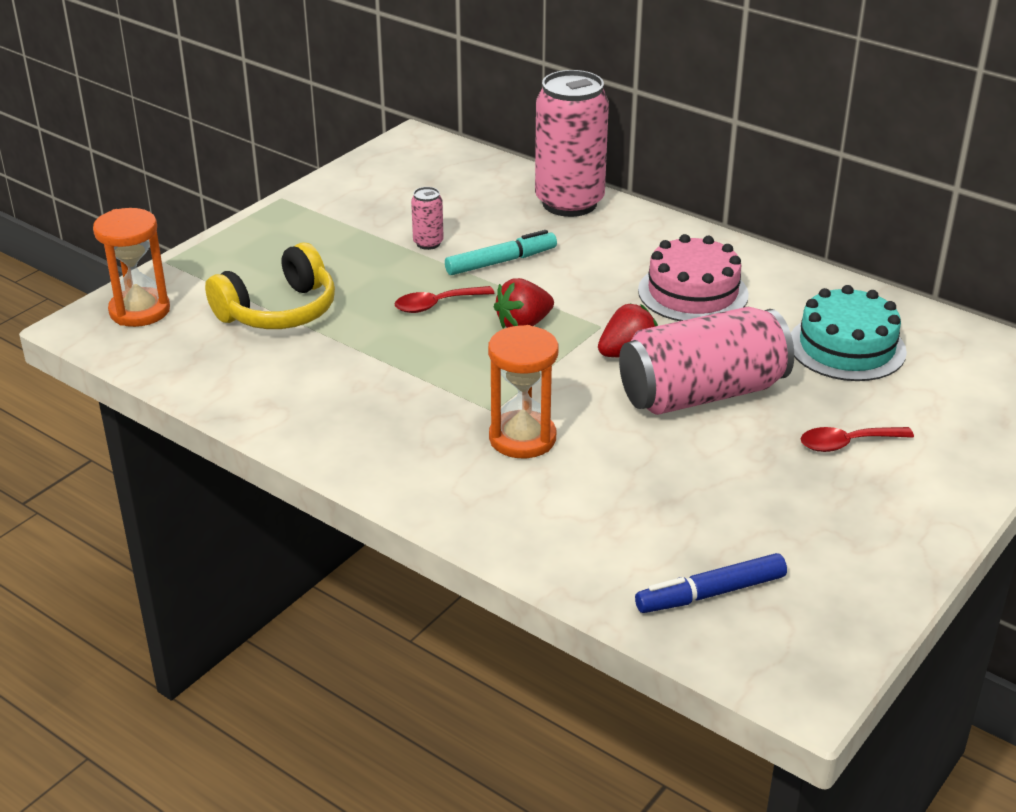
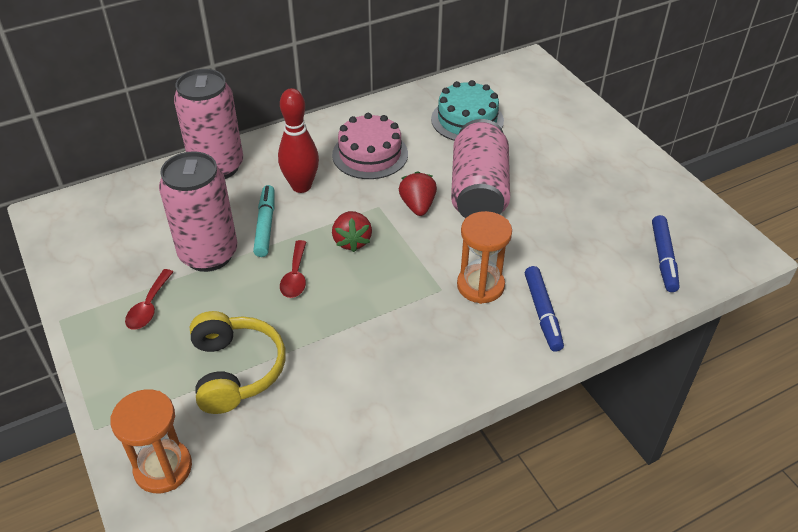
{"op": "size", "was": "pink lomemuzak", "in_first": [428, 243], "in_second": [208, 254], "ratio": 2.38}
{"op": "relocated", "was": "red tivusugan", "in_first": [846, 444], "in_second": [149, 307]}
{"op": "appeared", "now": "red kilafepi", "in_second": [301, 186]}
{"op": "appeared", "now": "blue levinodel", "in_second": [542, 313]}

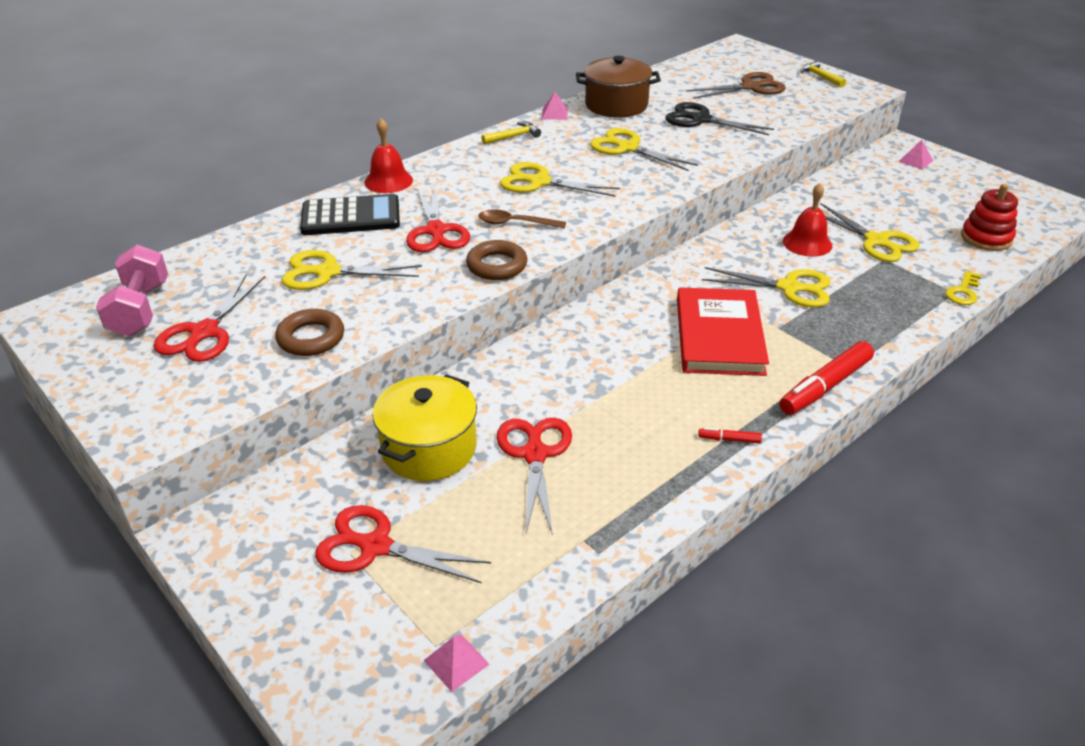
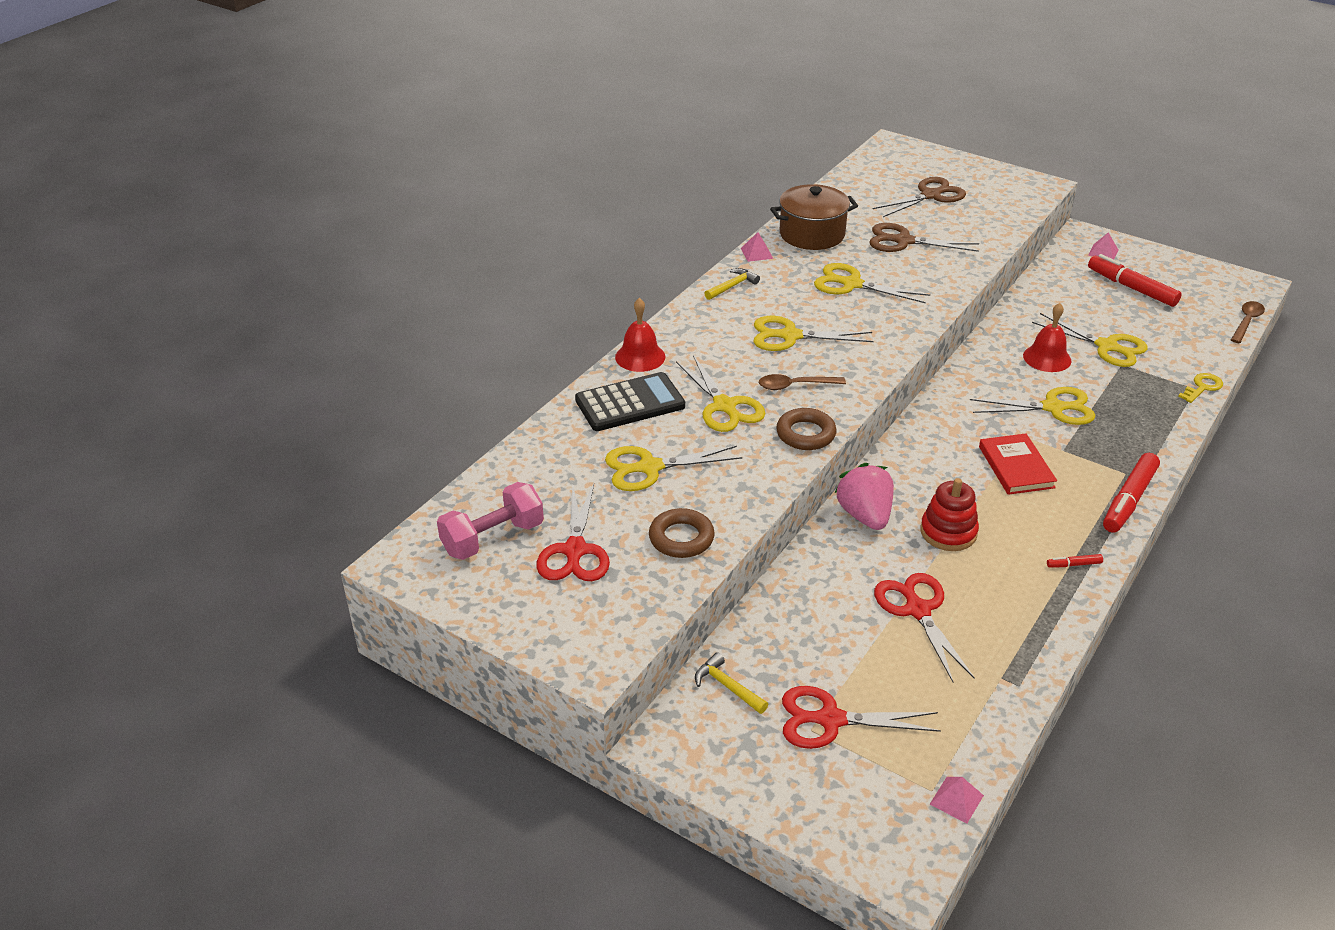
{"op": "spun", "was": "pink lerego", "in_first": [140, 309], "in_second": [493, 538], "clockwise": 75}
{"op": "missing", "was": "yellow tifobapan", "in_first": [429, 448]}
{"op": "colour", "was": "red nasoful", "now": "yellow nasoful", "in_first": [436, 231], "in_second": [724, 406]}
{"op": "colour", "was": "black nasoful", "now": "brown nasoful", "in_first": [701, 120], "in_second": [903, 241]}
{"op": "size", "was": "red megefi", "in_first": [719, 336], "in_second": [1016, 467], "ratio": 0.67}
{"op": "relocated", "was": "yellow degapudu", "in_first": [820, 77], "in_second": [727, 686]}
{"op": "spun", "was": "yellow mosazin", "in_first": [963, 292], "in_second": [1202, 387], "clockwise": -150}
{"op": "relocated", "was": "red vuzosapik", "in_first": [986, 238], "in_second": [948, 532]}
{"op": "appeared", "now": "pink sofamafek", "in_second": [865, 515]}
{"op": "appeared", "now": "red levinodel", "in_second": [1131, 288]}
{"op": "appeared", "now": "brown tivusugan", "in_second": [1246, 322]}

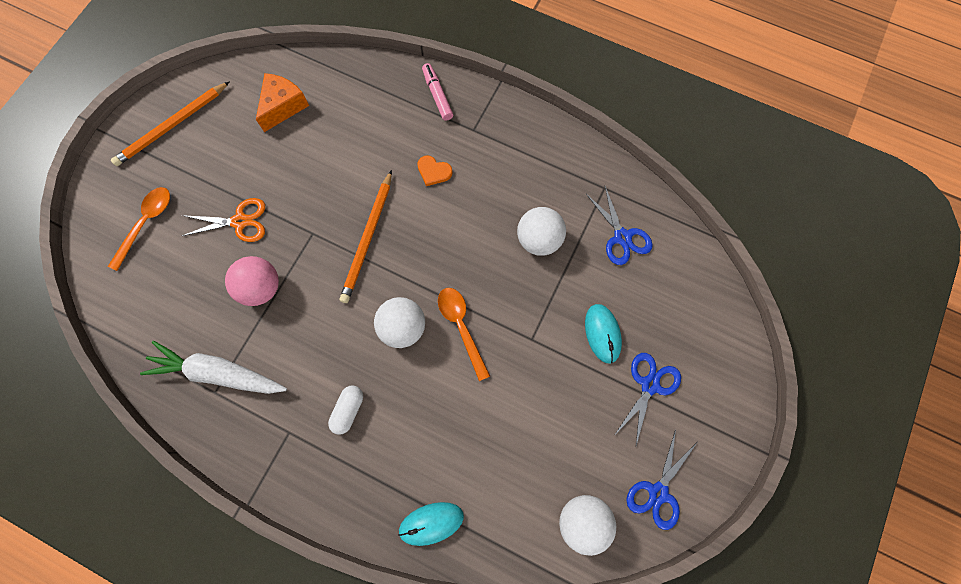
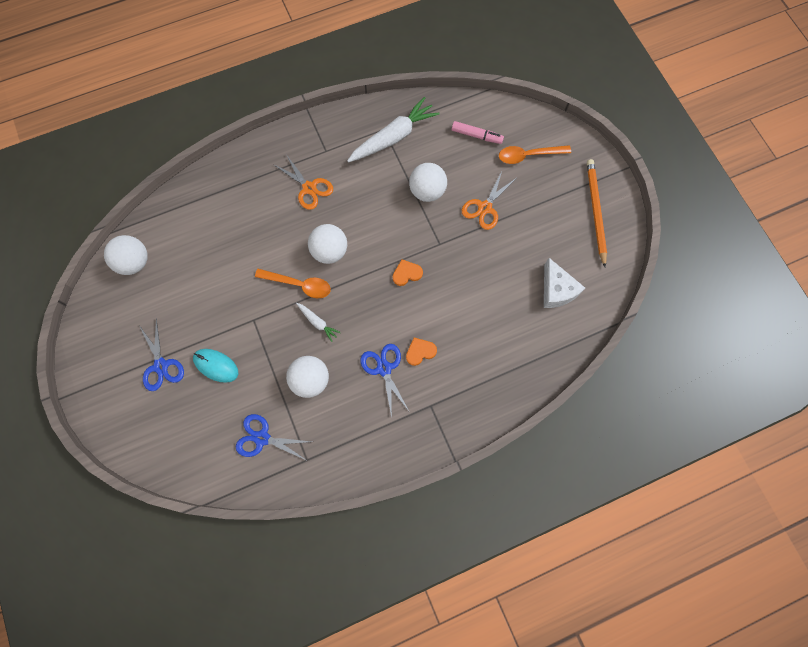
{"op": "spun", "was": "orange tivusugan", "in_first": [146, 224], "in_second": [528, 155], "clockwise": 105}
{"op": "colour", "was": "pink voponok", "now": "white voponok", "in_first": [261, 288], "in_second": [427, 191]}
{"op": "colour", "was": "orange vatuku", "now": "white vatuku", "in_first": [283, 106], "in_second": [556, 290]}
{"op": "exchanged", "was": "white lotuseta", "now": "orange nasoful", "in_first": [348, 410], "in_second": [309, 188]}
{"op": "exchanged", "was": "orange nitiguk", "now": "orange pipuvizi", "in_first": [368, 239], "in_second": [406, 273]}
{"op": "missing", "was": "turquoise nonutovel", "in_first": [431, 523]}
{"op": "relocated", "was": "pink levinodel", "in_first": [437, 95], "in_second": [476, 135]}
{"op": "relocated", "was": "blue nasoful", "in_first": [658, 492], "in_second": [384, 369]}
{"op": "appeared", "now": "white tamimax", "in_second": [318, 322]}

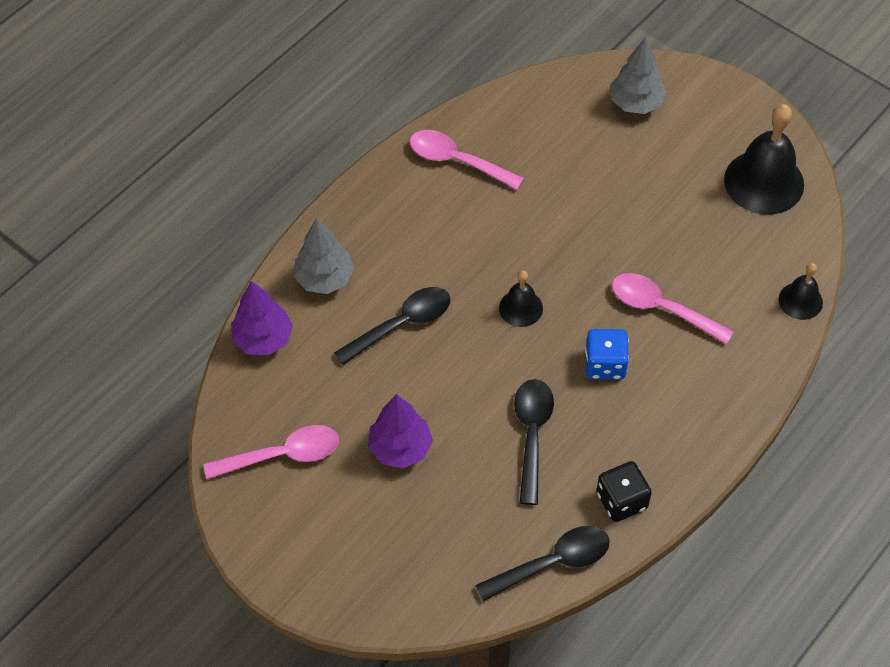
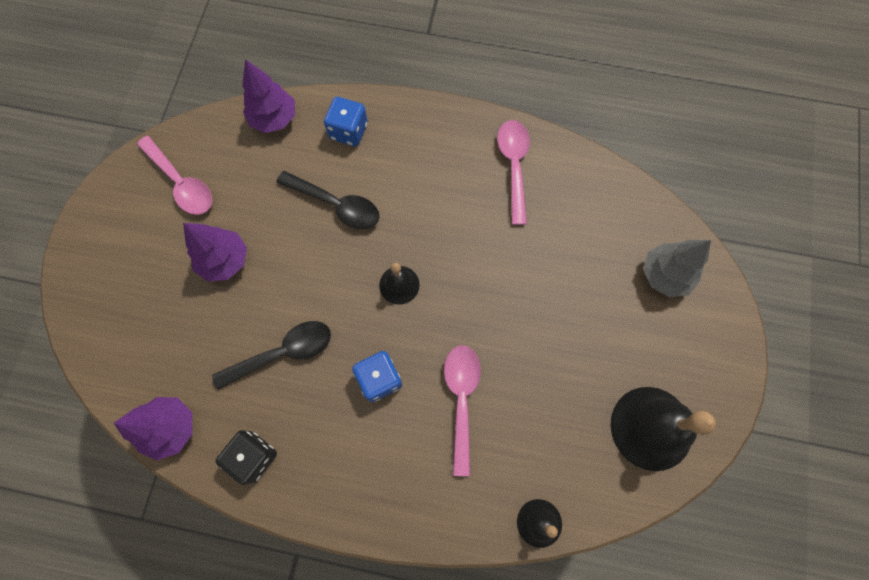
{"op": "exchanged", "was": "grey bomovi", "now": "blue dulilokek", "in_first": [325, 279], "in_second": [348, 131]}
{"op": "exchanged", "was": "black tivusugan", "now": "purple bomovi", "in_first": [553, 563], "in_second": [171, 428]}

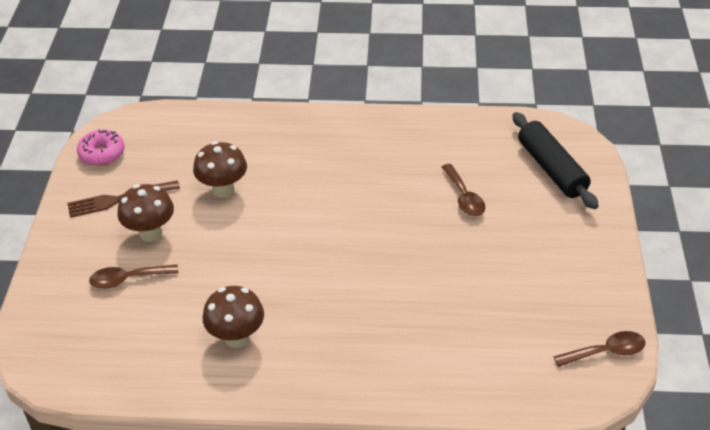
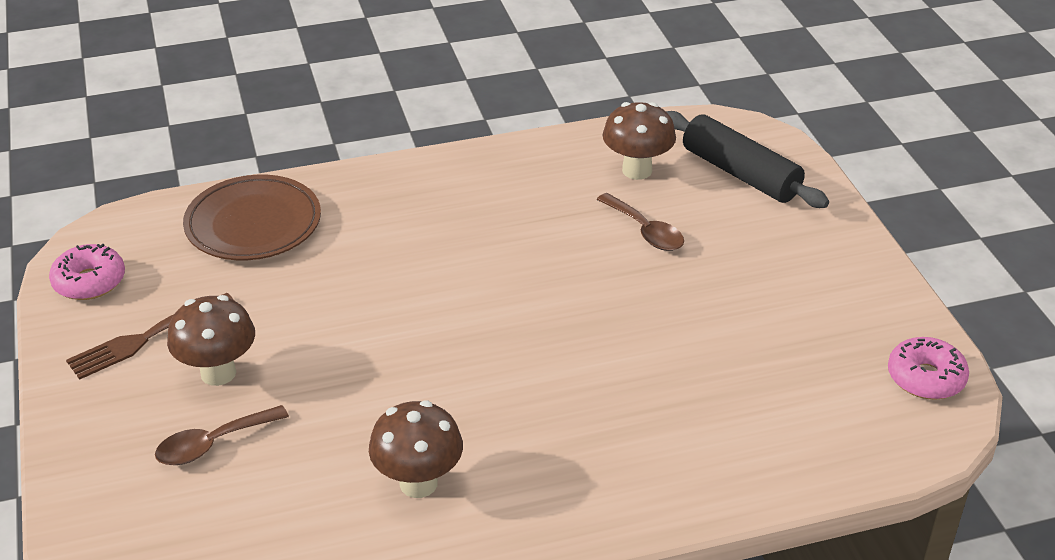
{"op": "relocated", "was": "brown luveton", "in_first": [223, 190], "in_second": [637, 170]}
{"op": "exchanged", "was": "brown tivusugan", "now": "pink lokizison", "in_first": [606, 352], "in_second": [925, 378]}
{"op": "appeared", "now": "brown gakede", "in_second": [253, 224]}

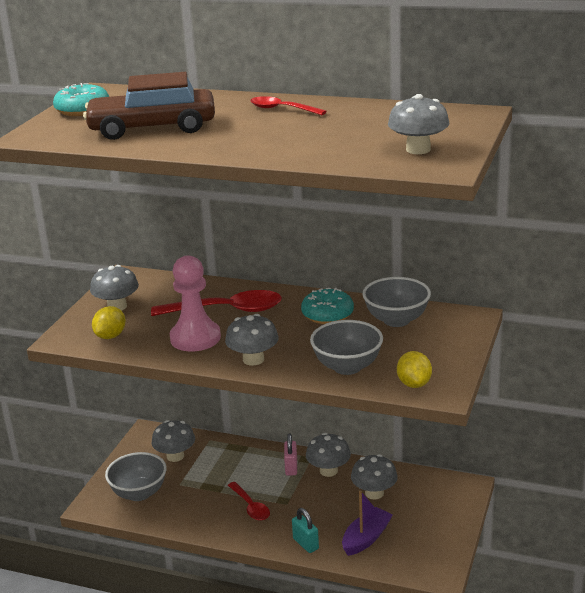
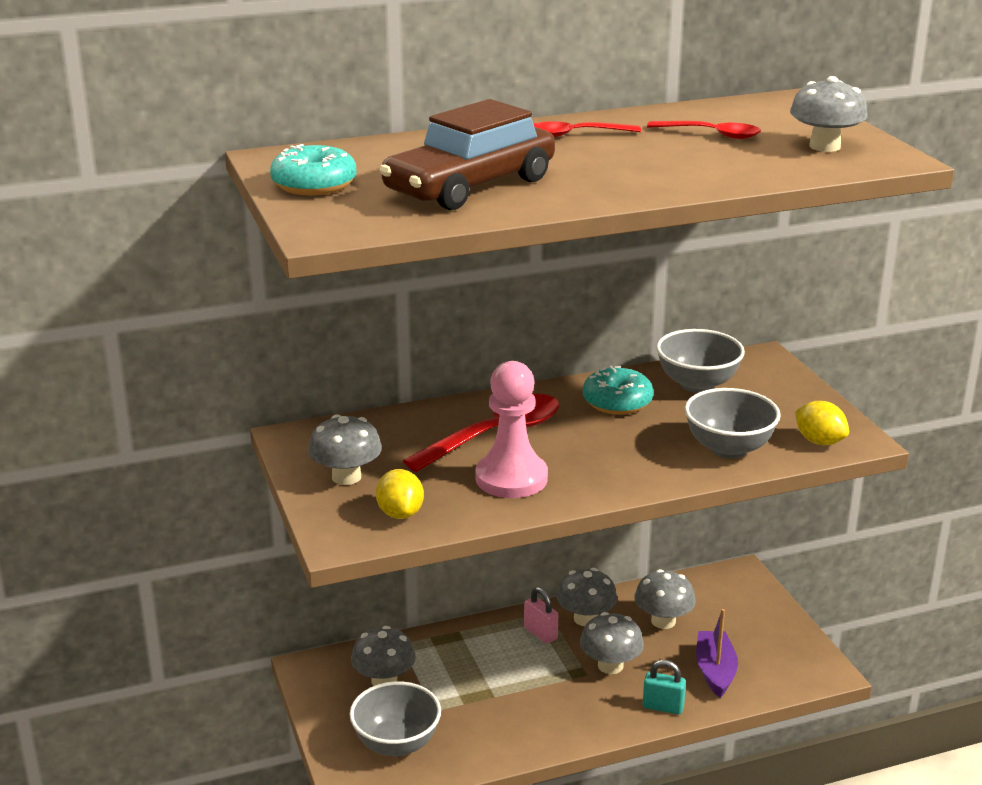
{"op": "relocated", "was": "grey luveton", "in_first": [253, 359], "in_second": [610, 665]}
{"op": "relocated", "was": "red tivusugan", "in_first": [250, 507], "in_second": [711, 134]}

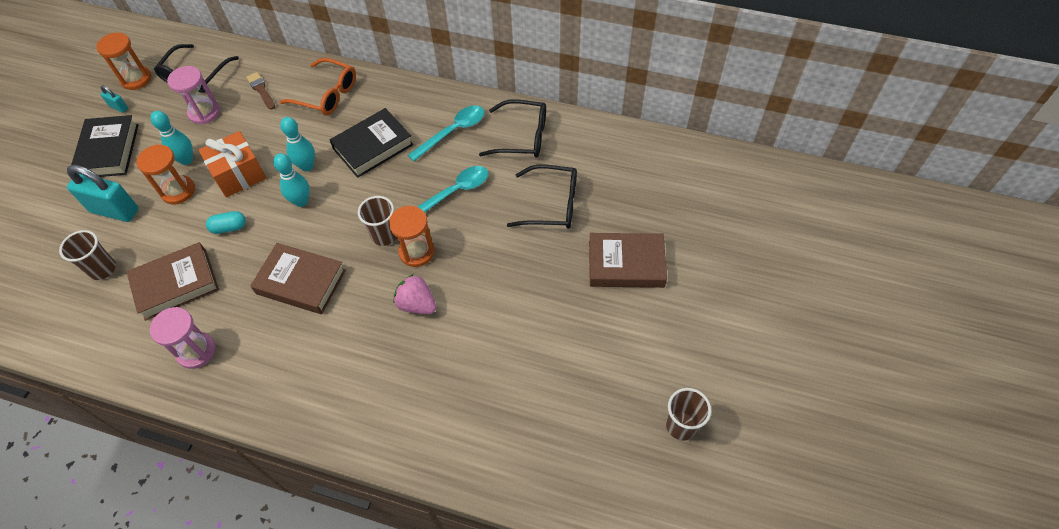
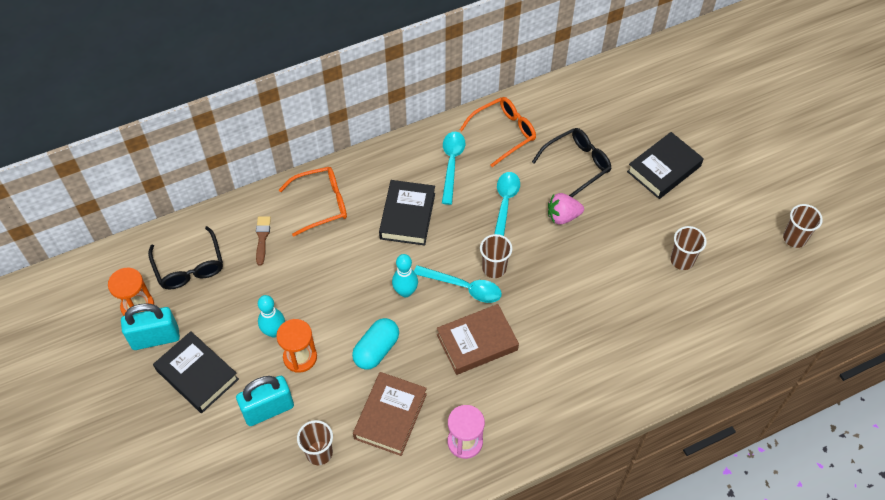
{"op": "size", "was": "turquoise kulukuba", "in_first": [119, 107], "in_second": [155, 338], "ratio": 2.17}
{"op": "missing", "was": "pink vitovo", "in_first": [204, 112]}
{"op": "missing", "was": "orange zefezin", "in_first": [239, 174]}
{"op": "size", "was": "turquoise lotuseta", "in_first": [229, 227], "in_second": [376, 350], "ratio": 1.6}
{"op": "spun", "was": "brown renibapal", "in_first": [261, 90], "in_second": [262, 238], "clockwise": 75}
{"op": "missing", "was": "turquoise kilafepi", "in_first": [307, 166]}
{"op": "missing", "was": "orange vitovo", "in_first": [417, 252]}
{"op": "relocated", "was": "pink sofamafek", "in_first": [417, 304], "in_second": [562, 216]}
{"op": "colour", "was": "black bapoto", "now": "orange bapoto", "in_first": [523, 137], "in_second": [504, 133]}
{"op": "colour", "was": "brown megefi", "now": "black megefi", "in_first": [626, 264], "in_second": [664, 169]}
{"op": "appeared", "now": "turquoise tivusugan", "in_second": [463, 287]}
{"op": "appeared", "now": "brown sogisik", "in_second": [682, 260]}

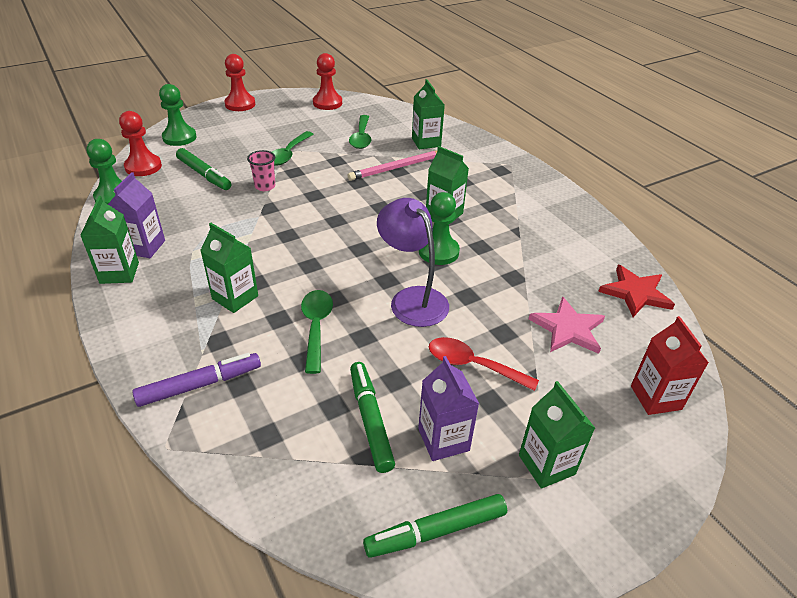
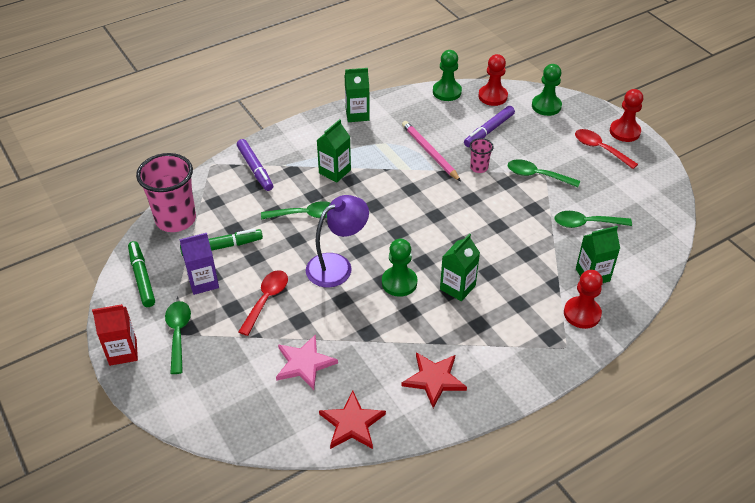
{"op": "missing", "was": "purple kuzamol", "in_first": [144, 247]}
{"op": "colour", "was": "green levinodel", "now": "purple levinodel", "in_first": [204, 175], "in_second": [489, 130]}
{"op": "relocated", "was": "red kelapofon", "in_first": [327, 103], "in_second": [582, 314]}
{"op": "relocated", "was": "pink nitiguk", "in_first": [397, 167], "in_second": [430, 152]}
{"op": "exchanged", "was": "green kuzamol", "now": "green tivusugan", "in_first": [546, 464], "in_second": [178, 334]}
{"op": "relocated", "was": "red kuzamol", "in_first": [655, 397], "in_second": [123, 352]}
{"op": "appeared", "now": "pink sogisik", "in_second": [176, 219]}
{"op": "appeared", "now": "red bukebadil", "in_second": [434, 379]}
{"op": "appeared", "now": "red tivusugan", "in_second": [600, 149]}

